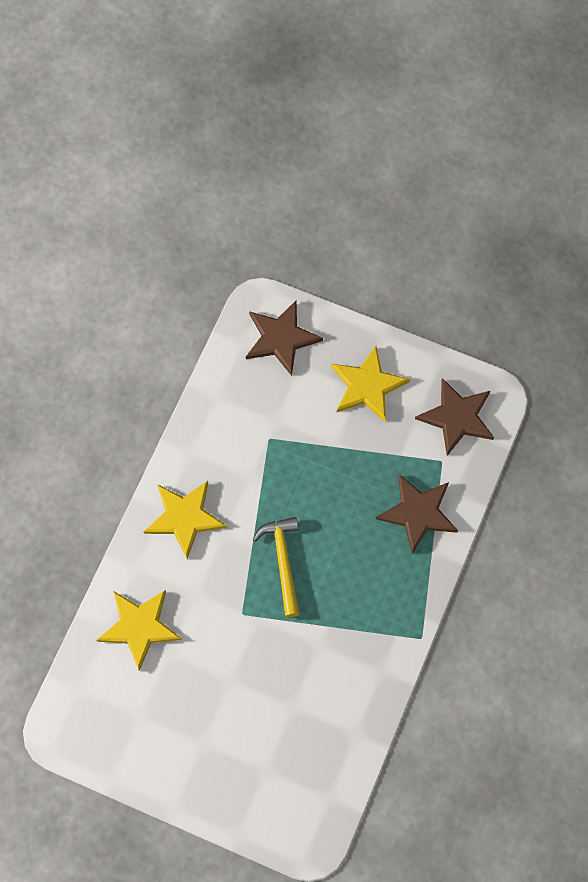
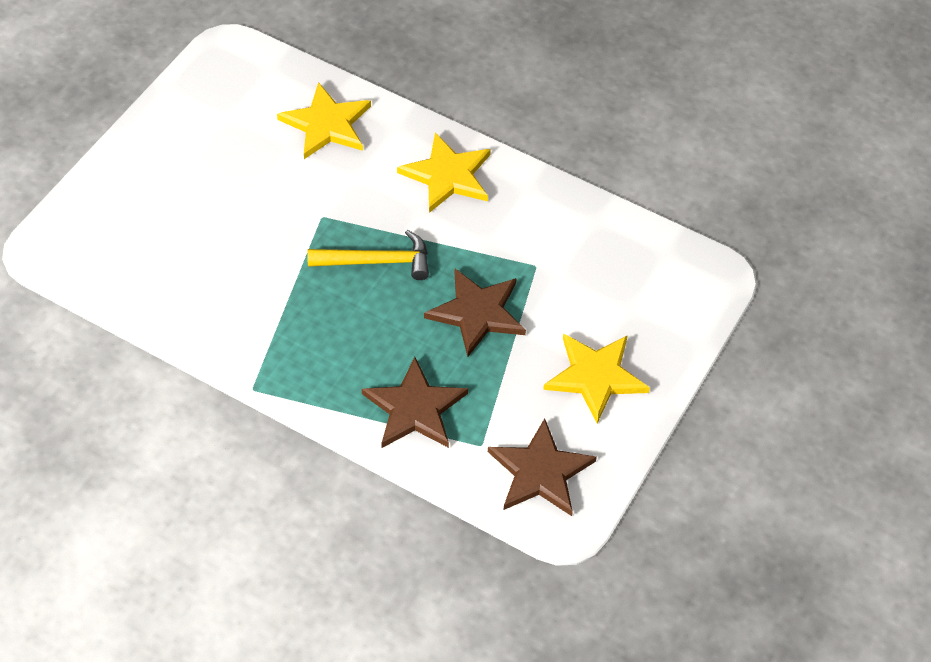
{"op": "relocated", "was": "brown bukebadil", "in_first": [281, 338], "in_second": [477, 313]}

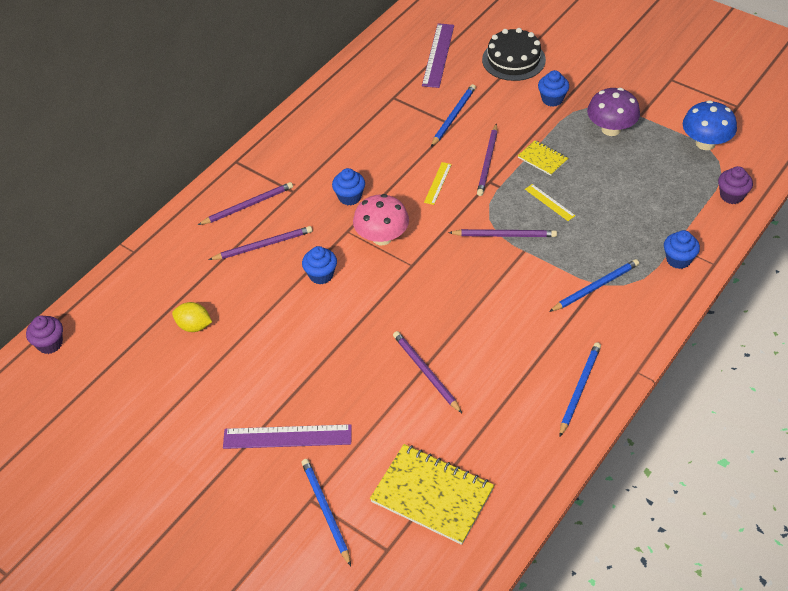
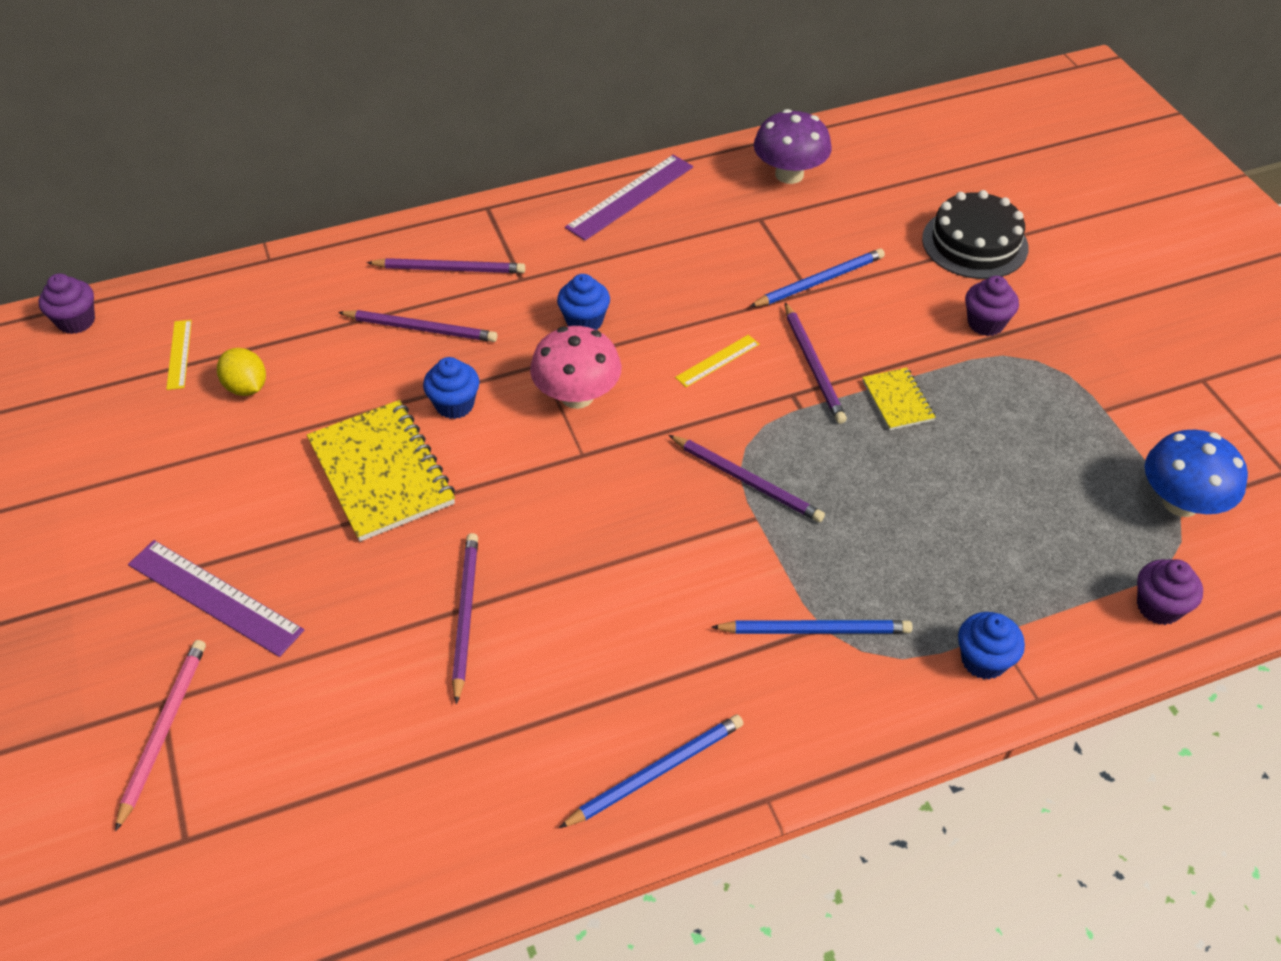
{"op": "colour", "was": "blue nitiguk", "now": "pink nitiguk", "in_first": [325, 511], "in_second": [164, 730]}
{"op": "relocated", "was": "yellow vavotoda", "in_first": [432, 495], "in_second": [382, 473]}
{"op": "relocated", "was": "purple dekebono", "in_first": [438, 55], "in_second": [630, 197]}
{"op": "spun", "was": "purple nitiguk", "in_first": [487, 162], "in_second": [813, 366], "clockwise": -60}
{"op": "relocated", "was": "yellow dekebono", "in_first": [549, 202], "in_second": [179, 354]}
{"op": "colour", "was": "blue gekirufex", "now": "purple gekirufex", "in_first": [552, 99], "in_second": [985, 323]}
{"op": "relocated", "was": "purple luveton", "in_first": [611, 129], "in_second": [789, 174]}

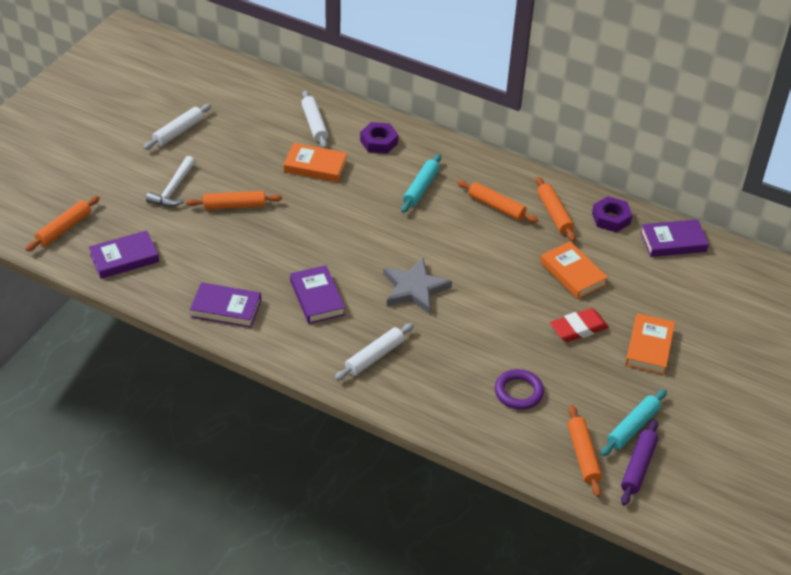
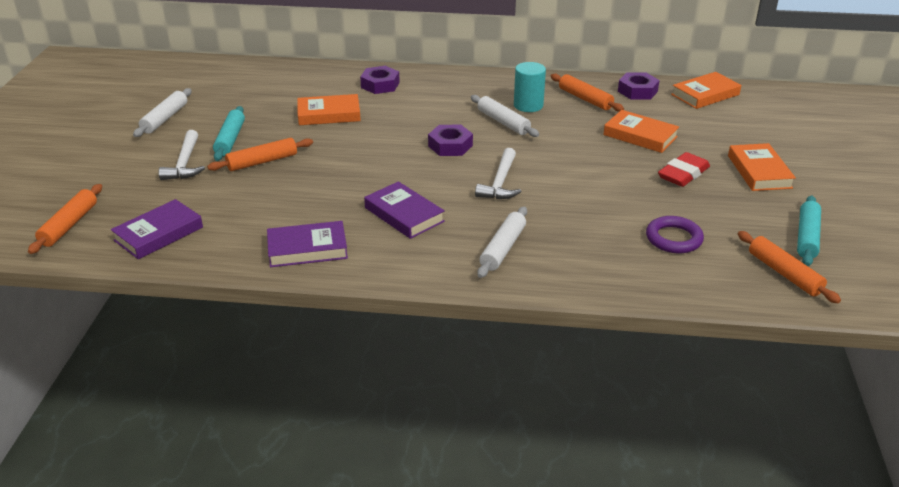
{"op": "relocated", "was": "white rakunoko", "in_first": [314, 124], "in_second": [503, 122]}
{"op": "exchanged", "was": "grey bukebadil", "now": "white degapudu", "in_first": [414, 289], "in_second": [500, 182]}
{"op": "relocated", "was": "turquoise rakunoko", "in_first": [421, 188], "in_second": [230, 139]}
{"op": "exchanged", "was": "orange rakunoko", "now": "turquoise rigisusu", "in_first": [496, 207], "in_second": [528, 105]}
{"op": "missing", "was": "purple rakunoko", "in_first": [638, 466]}
{"op": "colour", "was": "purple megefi", "now": "orange megefi", "in_first": [673, 242], "in_second": [705, 94]}
{"op": "appeared", "now": "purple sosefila", "in_second": [450, 146]}

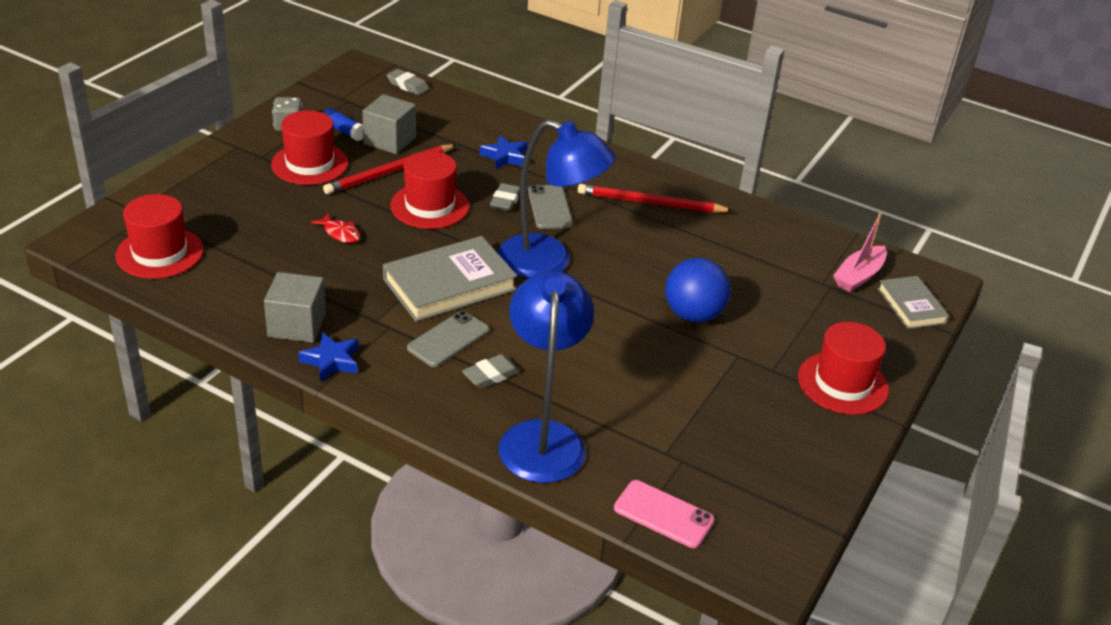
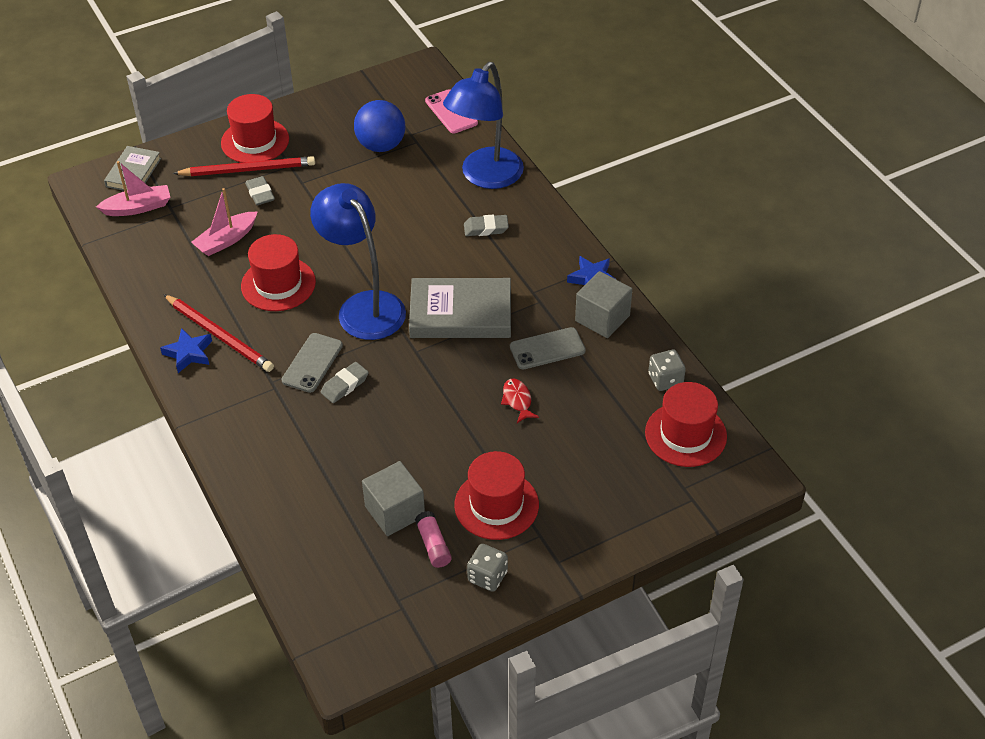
{"op": "colour", "was": "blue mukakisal", "now": "pink mukakisal", "in_first": [343, 131], "in_second": [433, 545]}
{"op": "relocated", "was": "red nitiguk", "in_first": [389, 172], "in_second": [248, 170]}
{"op": "relocated", "was": "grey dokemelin", "in_first": [407, 85], "in_second": [260, 194]}
{"op": "relocated", "was": "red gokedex", "in_first": [429, 206], "in_second": [278, 284]}
{"op": "relocated", "was": "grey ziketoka", "in_first": [448, 339], "in_second": [547, 349]}
{"op": "relocated", "was": "blue bukebadil", "in_first": [505, 157], "in_second": [189, 353]}
{"op": "relocated", "was": "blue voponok", "in_first": [693, 315], "in_second": [381, 145]}
{"op": "appeared", "now": "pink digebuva", "in_second": [226, 240]}
{"op": "appeared", "now": "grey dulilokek", "in_second": [665, 380]}

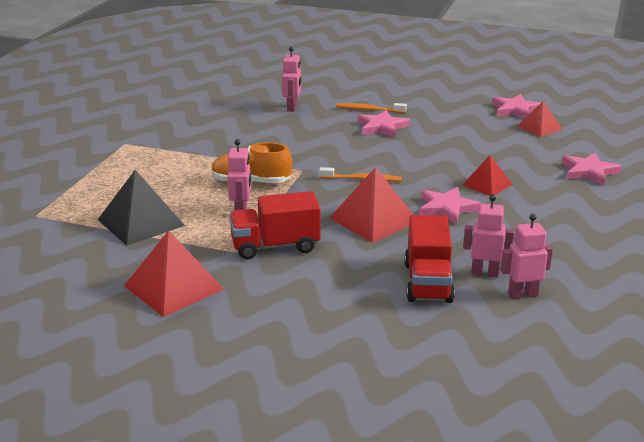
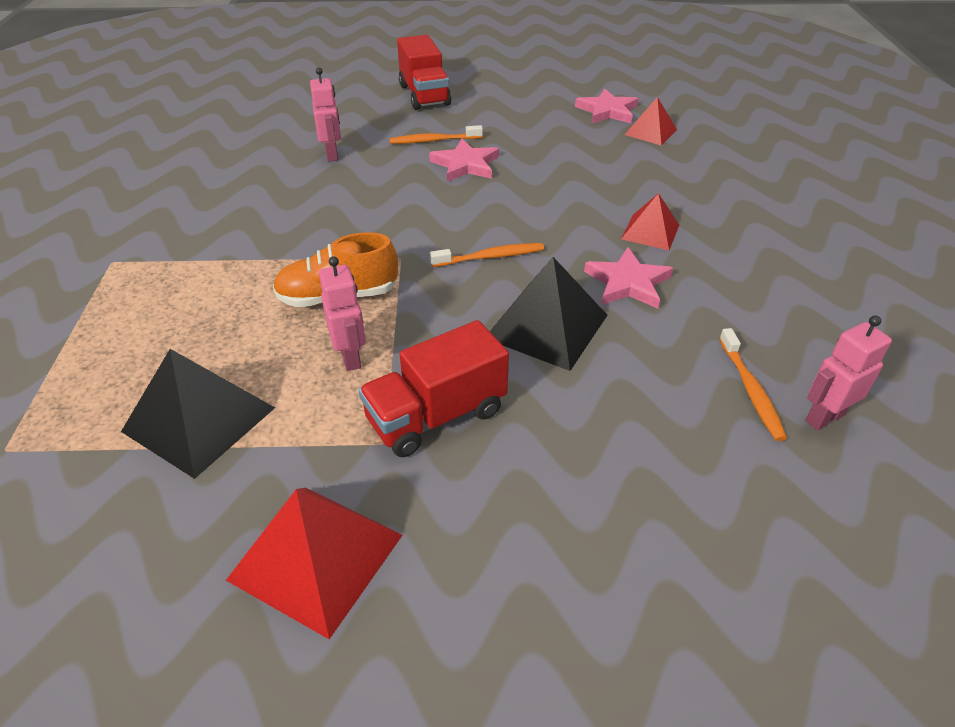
{"op": "colour", "was": "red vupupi", "now": "black vupupi", "in_first": [374, 219], "in_second": [547, 326]}
{"op": "relocated", "was": "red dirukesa", "in_first": [428, 282], "in_second": [424, 95]}
{"op": "exchanged", "was": "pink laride", "now": "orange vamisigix", "in_first": [484, 273], "in_second": [751, 390]}
{"op": "missing", "was": "pink bukebadil", "in_first": [589, 171]}

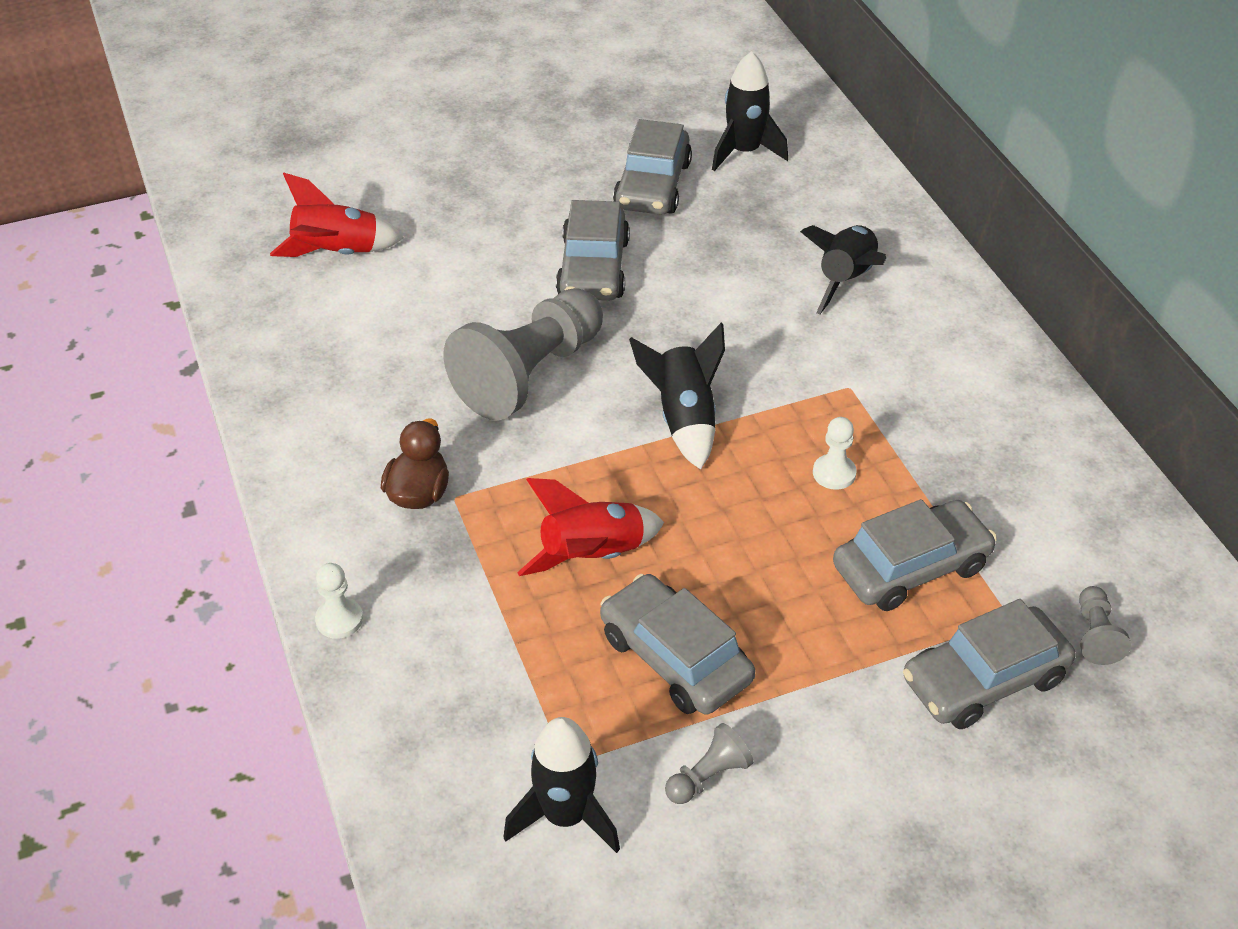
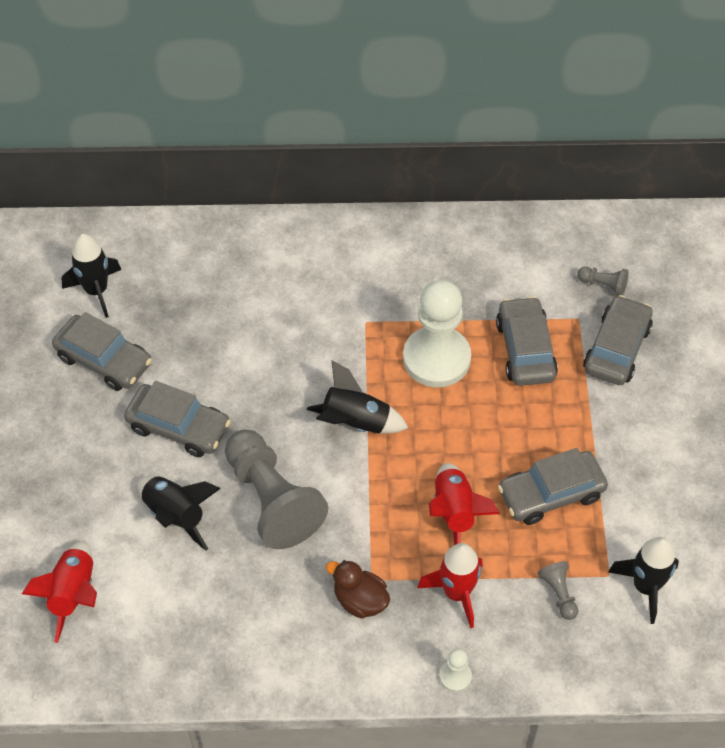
{"op": "relocated", "was": "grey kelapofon", "in_first": [708, 776], "in_second": [559, 593]}
{"op": "relocated", "was": "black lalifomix", "in_first": [845, 280], "in_second": [175, 515]}
{"op": "size", "was": "white kelapofon", "in_first": [834, 473], "in_second": [436, 359], "ratio": 2.38}
{"op": "spun", "was": "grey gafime", "in_first": [984, 680], "in_second": [616, 348], "clockwise": -150}
{"op": "appeared", "now": "red lalifomix", "in_second": [456, 593]}

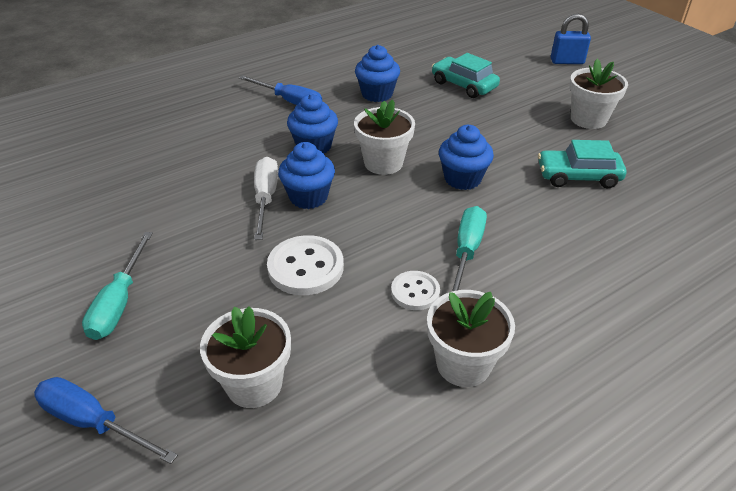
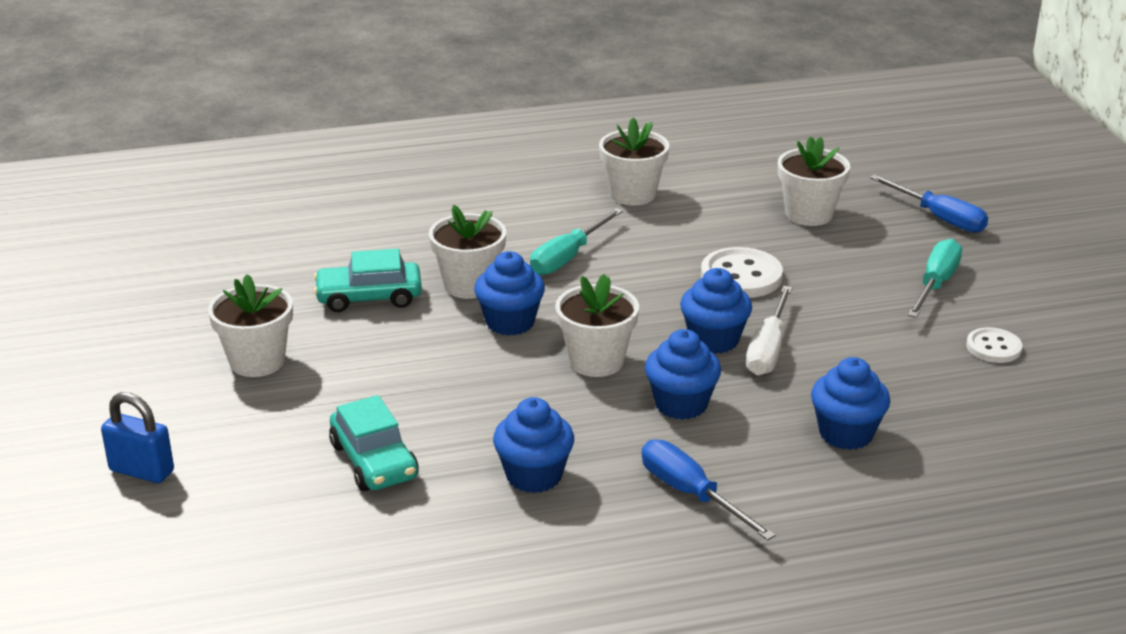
{"op": "relocated", "was": "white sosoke", "in_first": [415, 292], "in_second": [993, 347]}
{"op": "spun", "was": "turquoise gafime", "in_first": [578, 176], "in_second": [369, 297], "clockwise": 150}
{"op": "appeared", "now": "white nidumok", "in_second": [469, 285]}
{"op": "appeared", "now": "blue gekirufex", "in_second": [846, 433]}

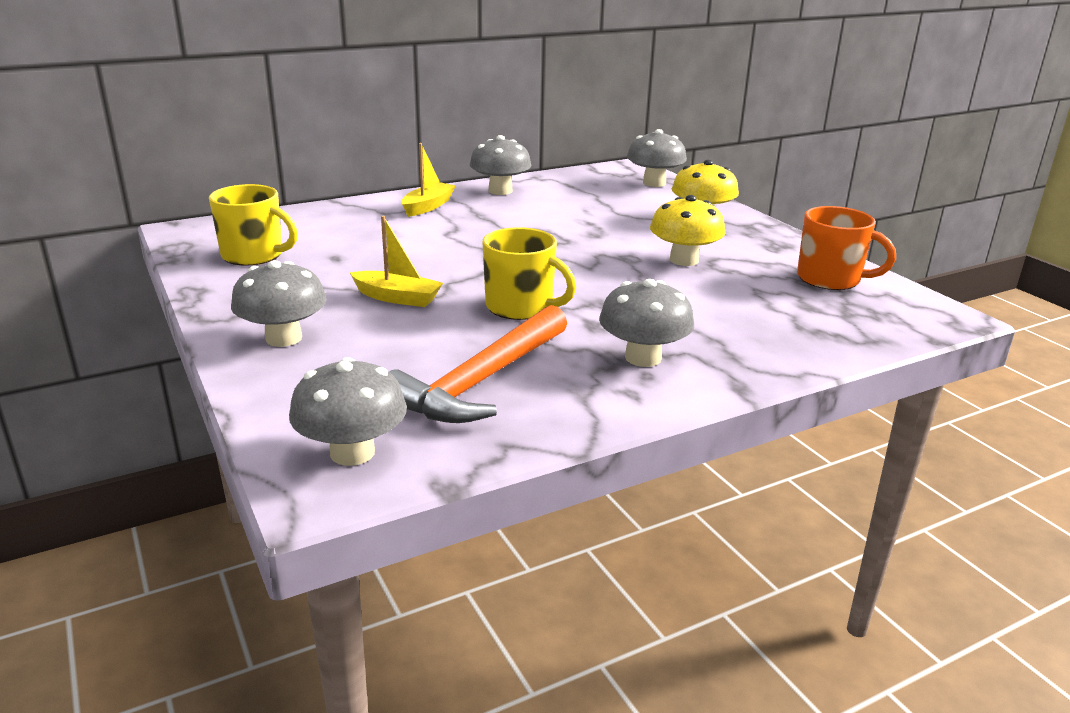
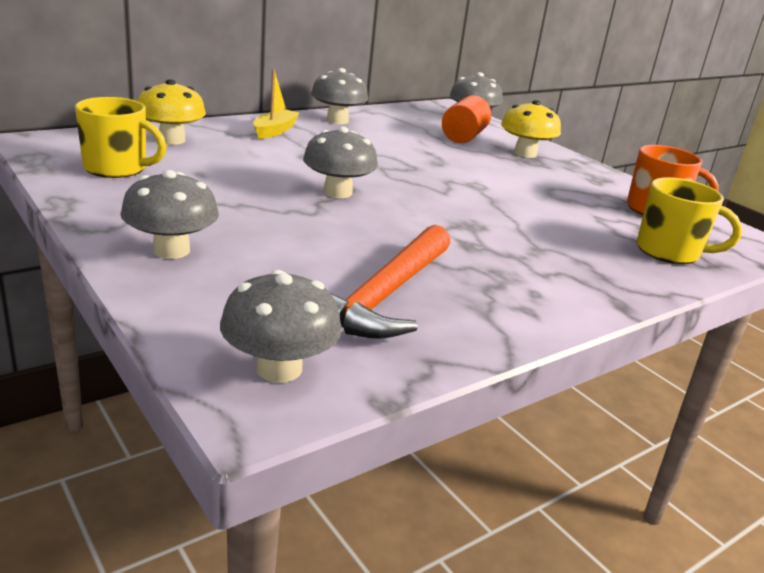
{"op": "missing", "was": "yellow digebuva", "in_first": [397, 298]}
{"op": "relocated", "was": "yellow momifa", "in_first": [521, 307], "in_second": [670, 252]}
{"op": "relocated", "was": "grey luveton", "in_first": [643, 357], "in_second": [337, 192]}
{"op": "relocated", "was": "yellow luveton", "in_first": [684, 260], "in_second": [172, 140]}
{"op": "appeared", "now": "orange rigisusu", "in_second": [464, 137]}

